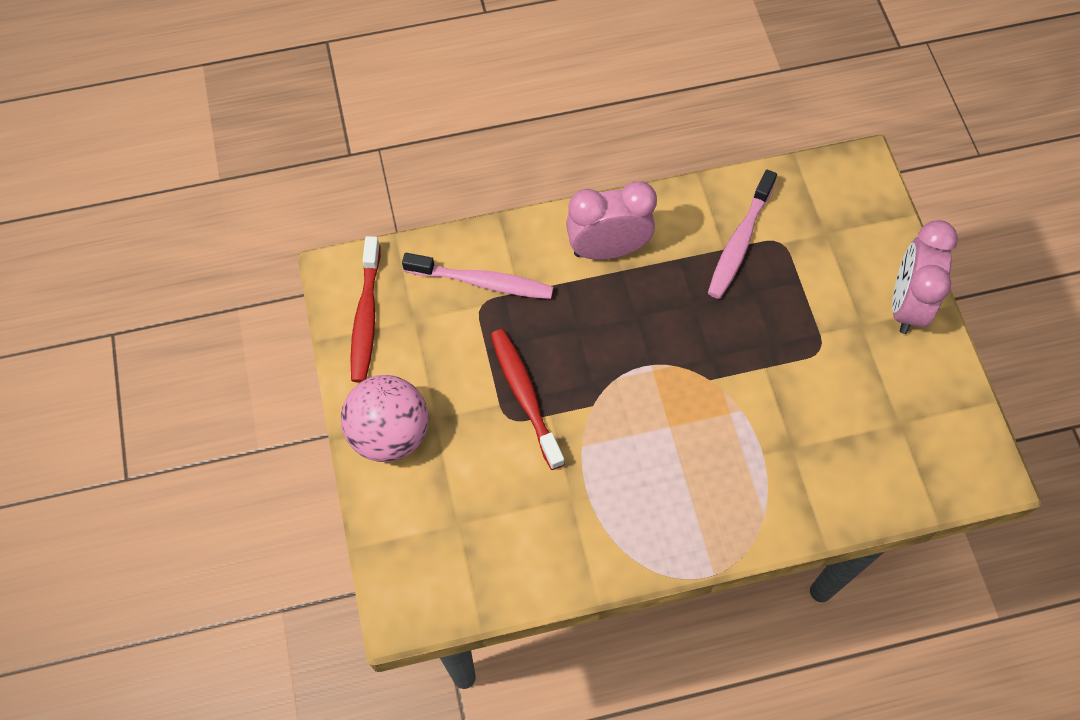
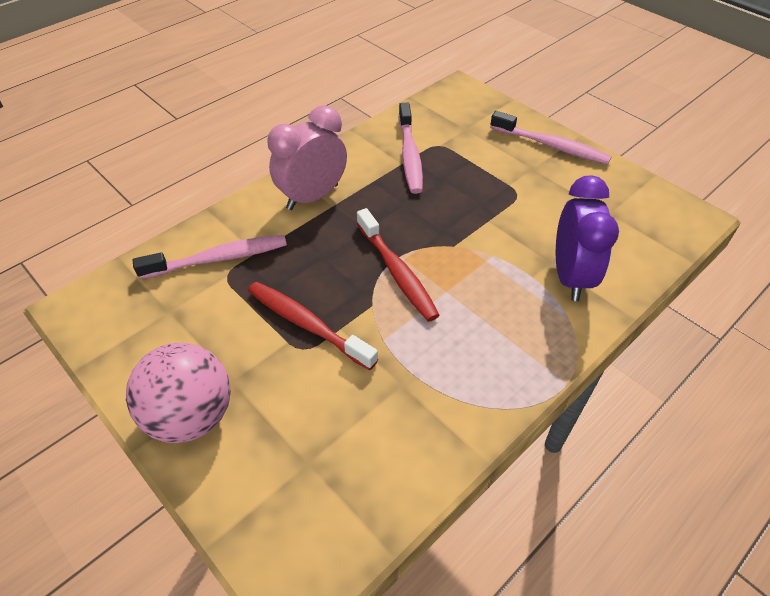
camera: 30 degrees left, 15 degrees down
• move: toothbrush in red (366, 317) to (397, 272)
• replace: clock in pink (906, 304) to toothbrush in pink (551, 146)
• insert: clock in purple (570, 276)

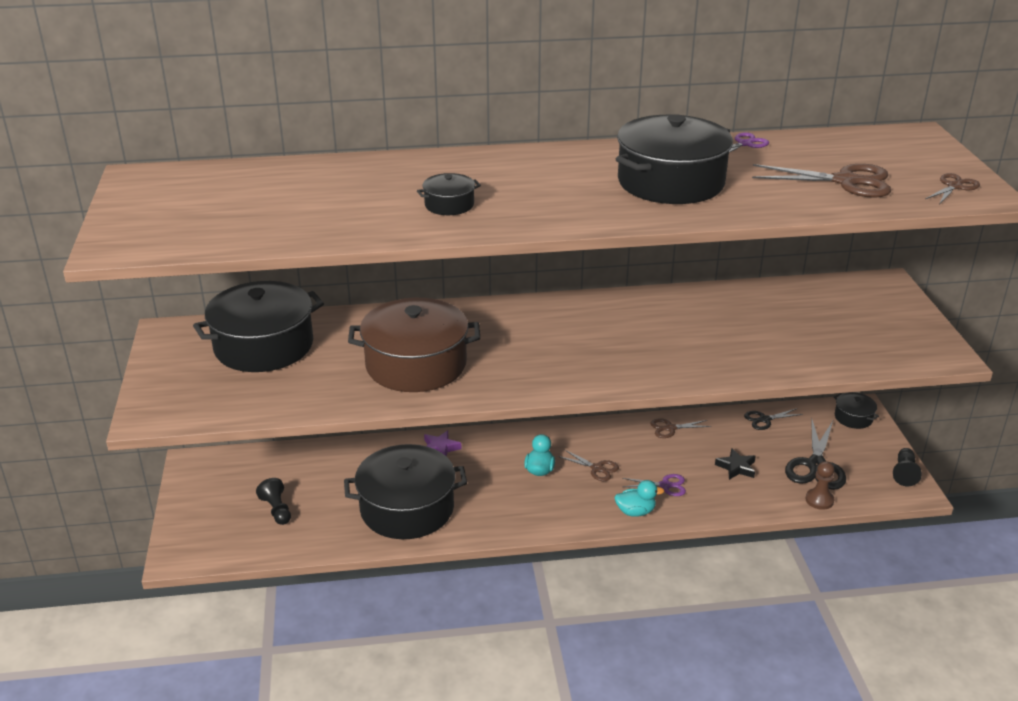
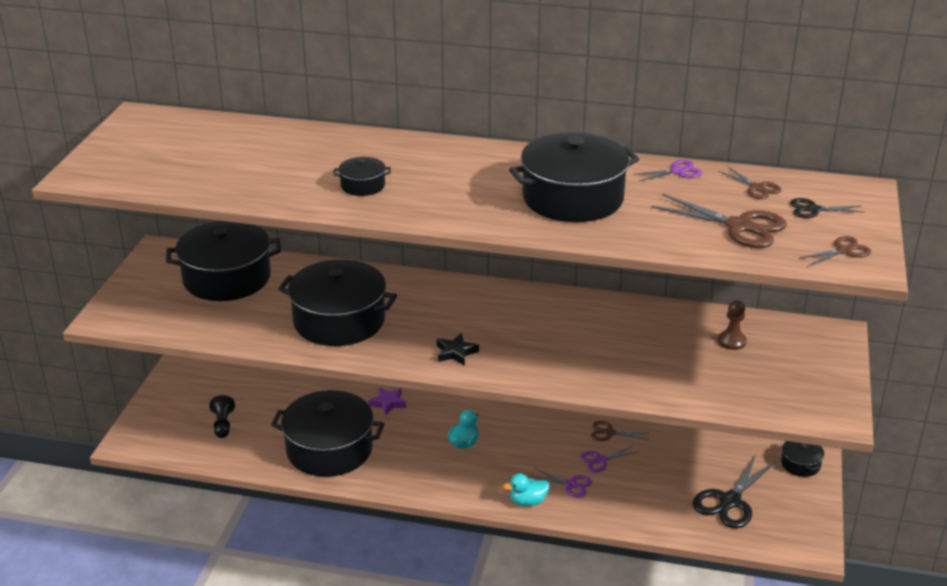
camera: 20 degrees right, 0 degrees up
• recolor: pot in brown (416, 364) to pot in black (339, 321)
• move: scissors in brown (597, 468) to (756, 188)
• rotate: duck in turquoise (635, 512) = (527, 501) 150 degrees clockwise
• move: star in black (736, 467) to (456, 352)
• move: scissors in black (764, 419) to (813, 209)
• move: pawn in brown (819, 500) to (732, 341)
• delete: pawn in black (904, 473)
• insert: scissors in purple (600, 460)

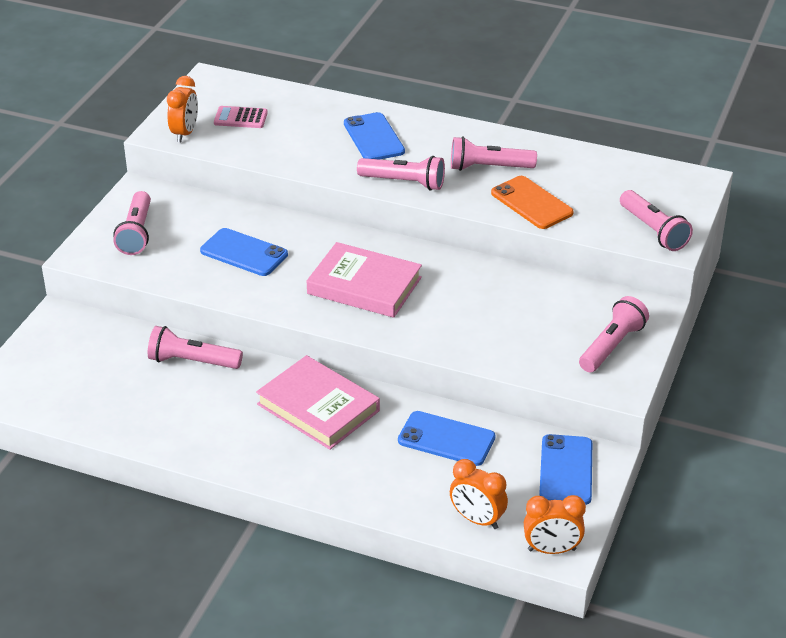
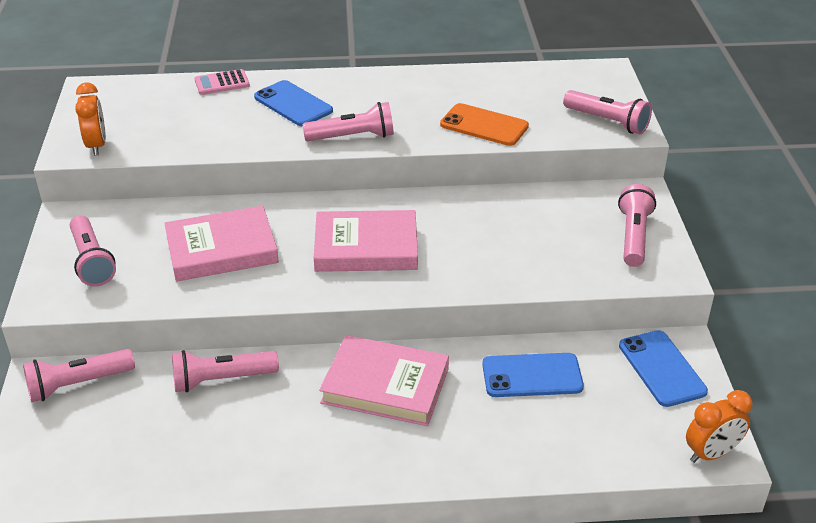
camera: 25 degrees left, 0 degrees up
• replace: phone in blue (244, 253) to book in pink (221, 249)
• move: calculator in pink (240, 118) to (222, 83)
• delete: clock in orange (477, 520)
• move: flashlight in pink (488, 167) to (78, 384)

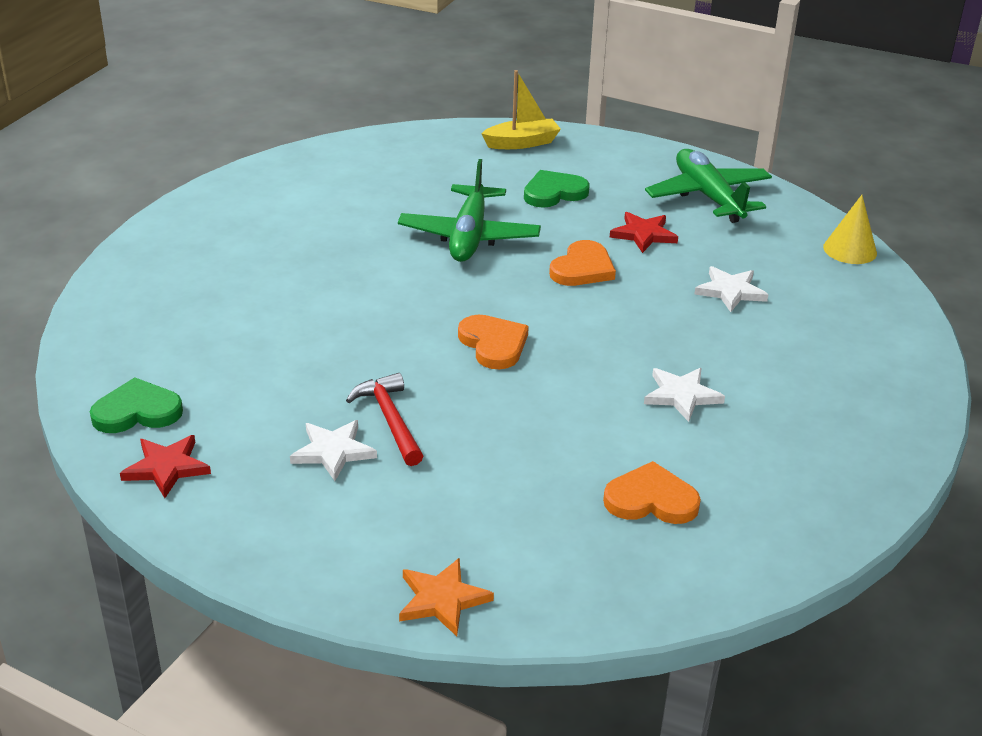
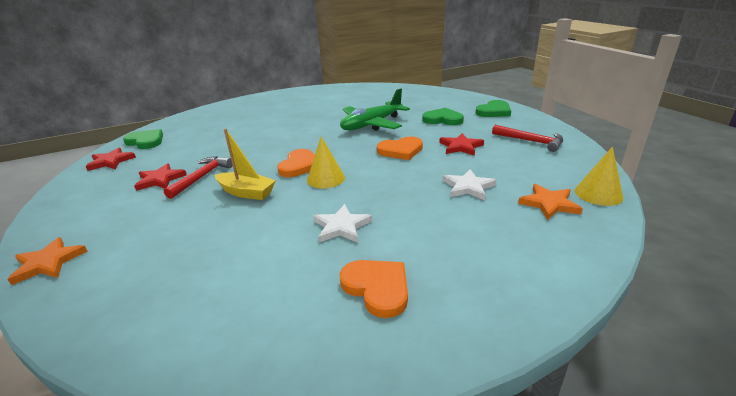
camera: 45 degrees right, 5 degrees down
• recolor: star in white (333, 451) to star in red (160, 179)
• move: boat in yellow (522, 143) to (246, 192)
• move: heart in orange (651, 499) to (377, 288)
• replace: plane in green (708, 197) to hammer in red (531, 141)
• insert: cone in yellow (326, 178)
• insert: heart in green (494, 111)
• insert: star in orange (549, 204)

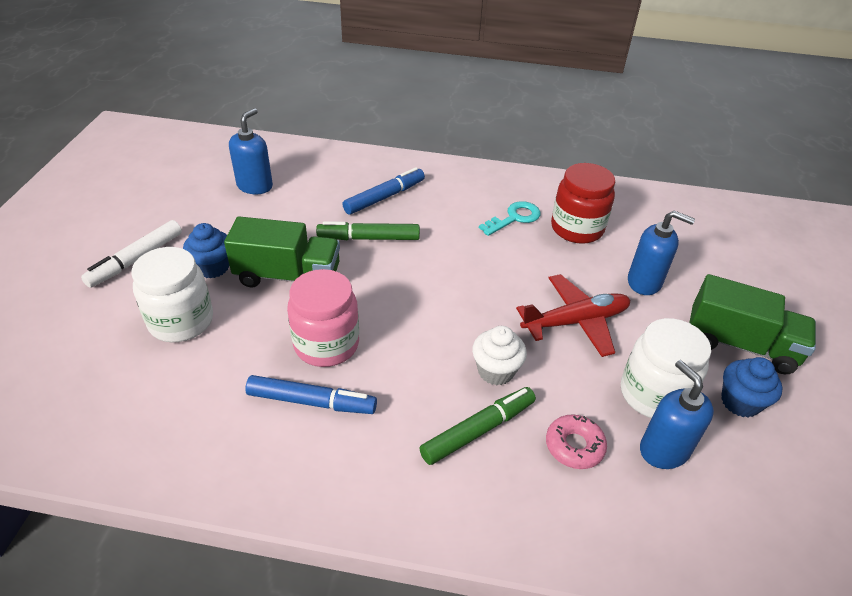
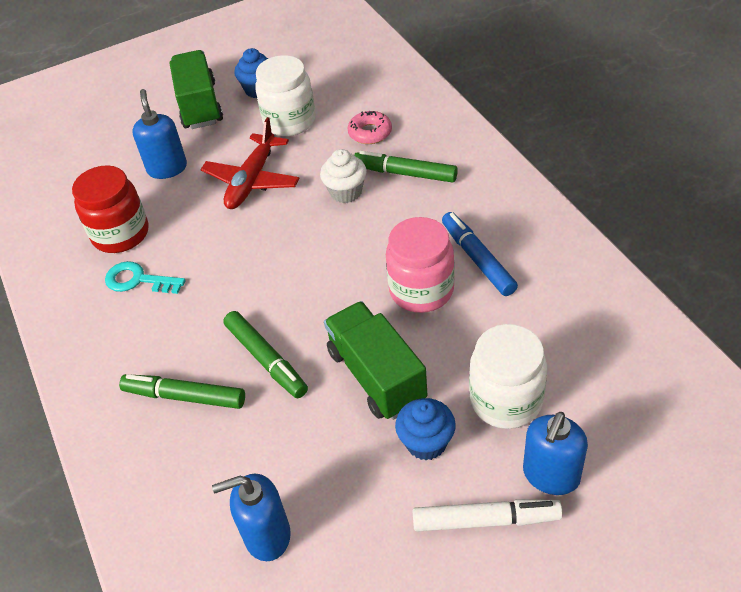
camera: 120 degrees left, 5 degrees up
• recolor: marker in blue (384, 197) to marker in green (184, 397)
• rotate: plane in red (576, 321) = (252, 181) 105 degrees counterclockwise
• move: soap dispenser in blue (663, 450) to (551, 475)

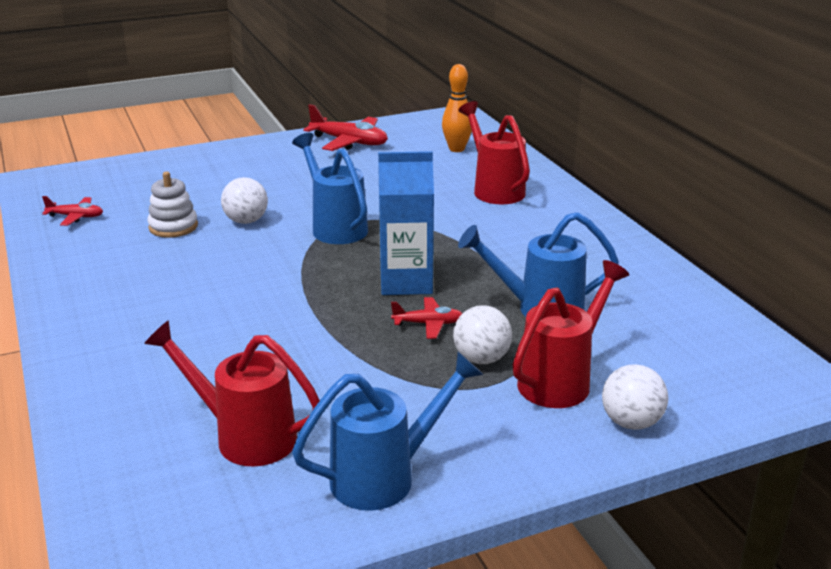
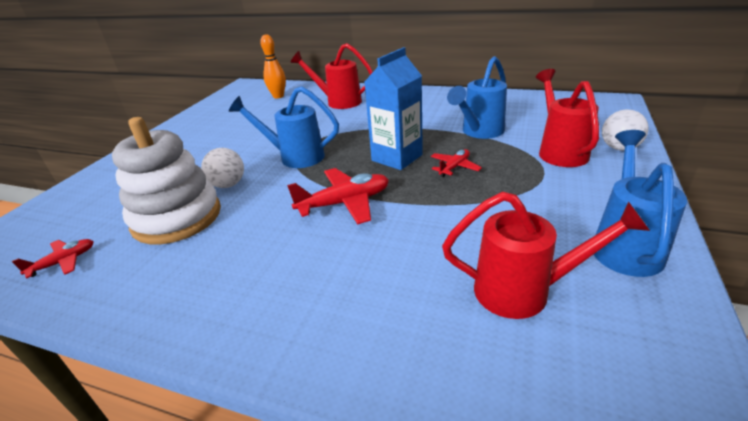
camera: 45 degrees left, 5 degrees up
• rotate: watering can in red (245, 436) = (524, 291) 150 degrees counterclockwise
• resize: stacking toy in white (173, 227) = (177, 217) x1.90
• move: plane in red (349, 142) to (344, 203)
• delete: ball in white (481, 359)

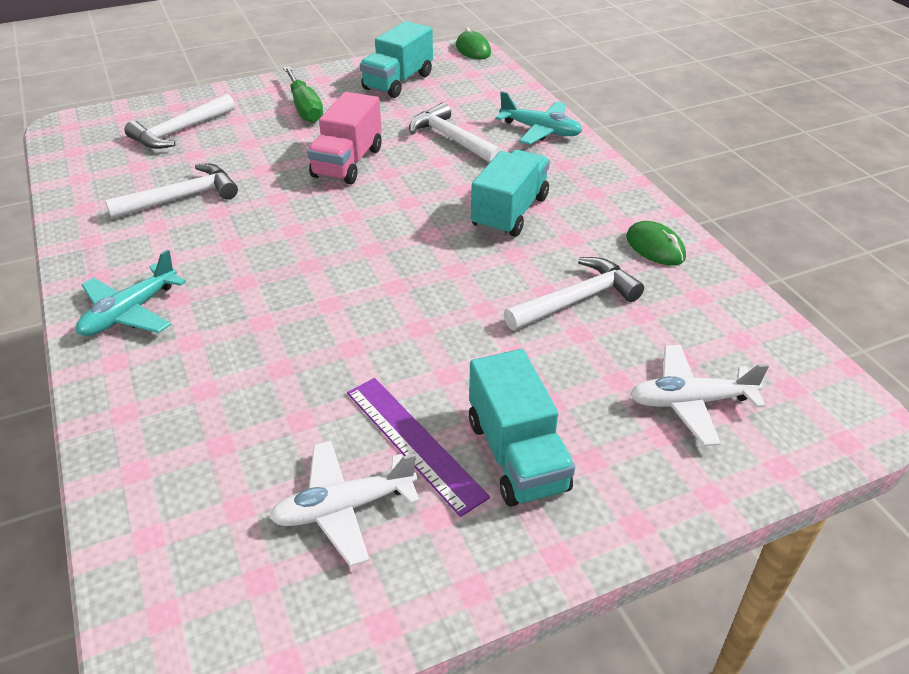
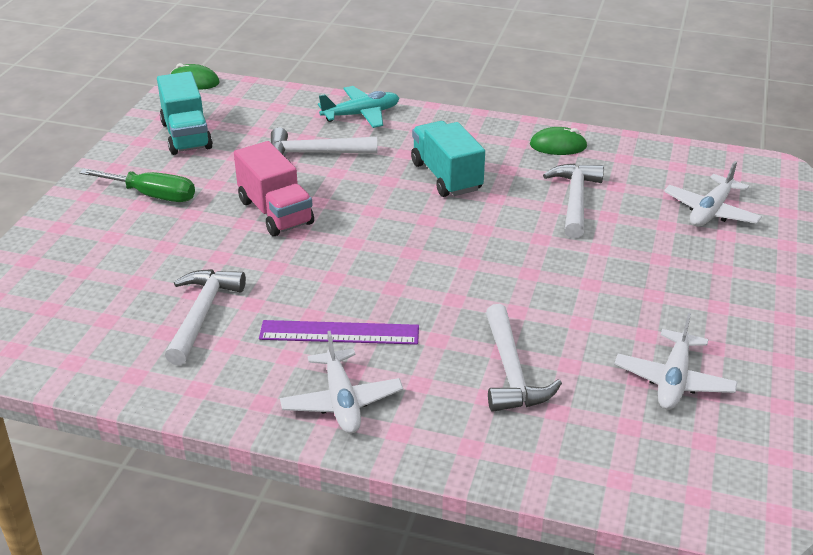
camera: 50 degrees left, 5 degrees down
• recolor: plane in turquoise (130, 312) to plane in white (341, 401)
• move: hammer in white (180, 131) to (511, 371)
• move: ruler in purple (414, 442) to (339, 332)
• delete: truck in turquoise (517, 455)

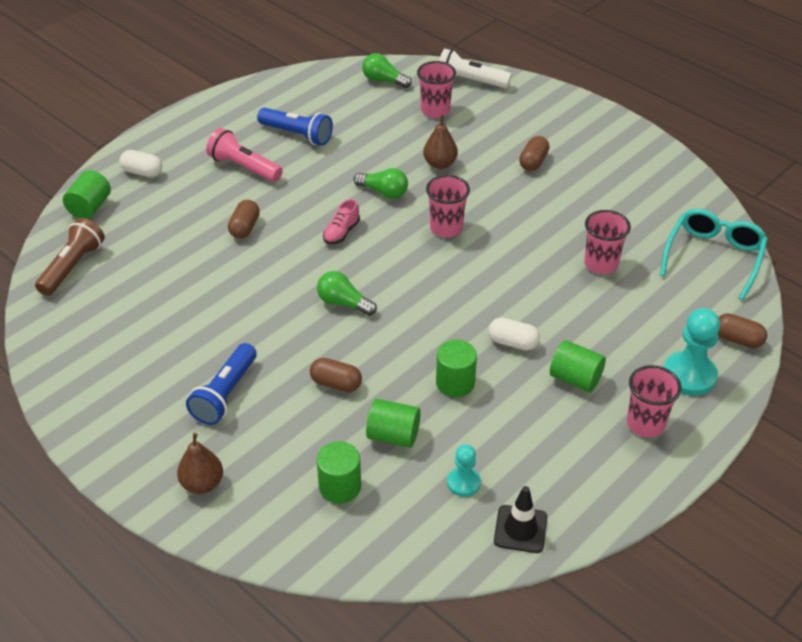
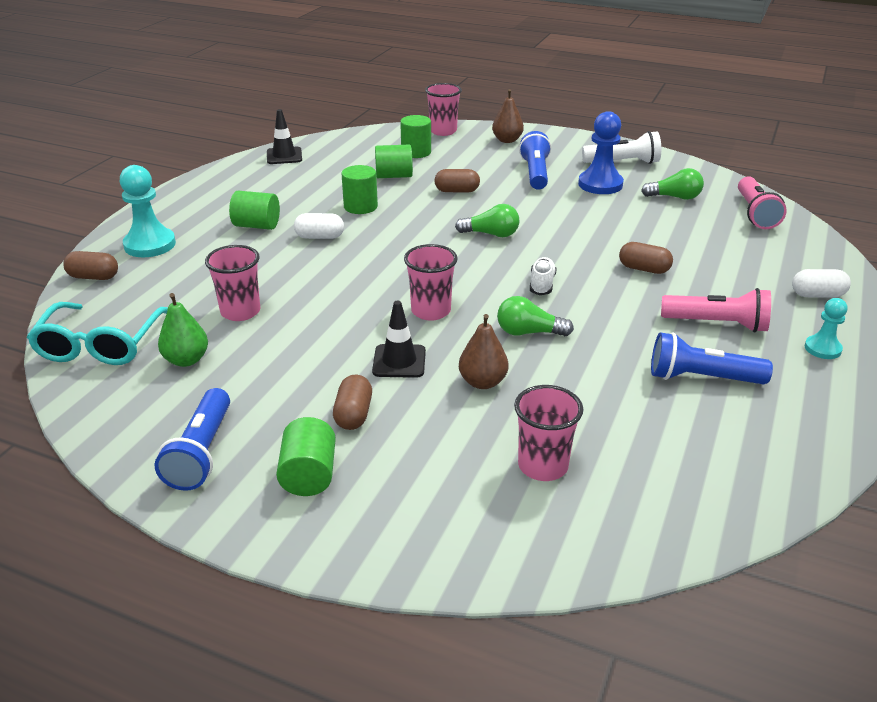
camera: 160 degrees right, 10 degrees down
• recolor: flashlight in brown (72, 266) to flashlight in pink (755, 213)
• move: cylinder in green (90, 207) to (309, 475)
• rotate: capsule in brown (245, 228) = (644, 269) 60 degrees counterclockwise
• recolor: shoe in pink (341, 232) to shoe in white (542, 284)
• move: light bulb in green (384, 81) to (674, 197)
• move: flashlight in white (470, 81) to (623, 162)
• move: pawn in turquoise (463, 483) to (822, 348)
• move: cup in pink (645, 424) to (443, 131)
• insert: flashlight in blue (202, 453)
• insert: pear in green (186, 360)
• insert: traffic cone in black (399, 361)
• insert: pawn in blue (600, 184)

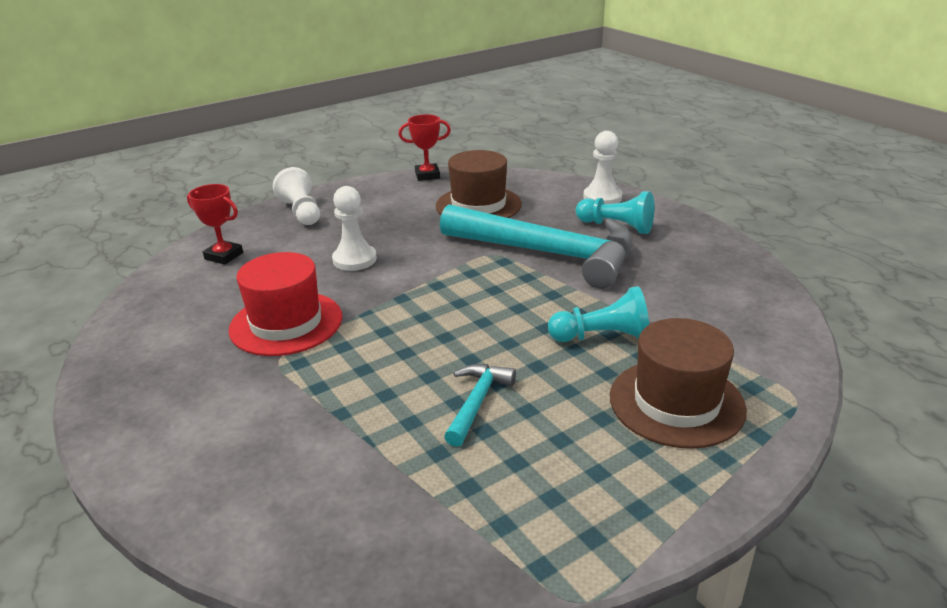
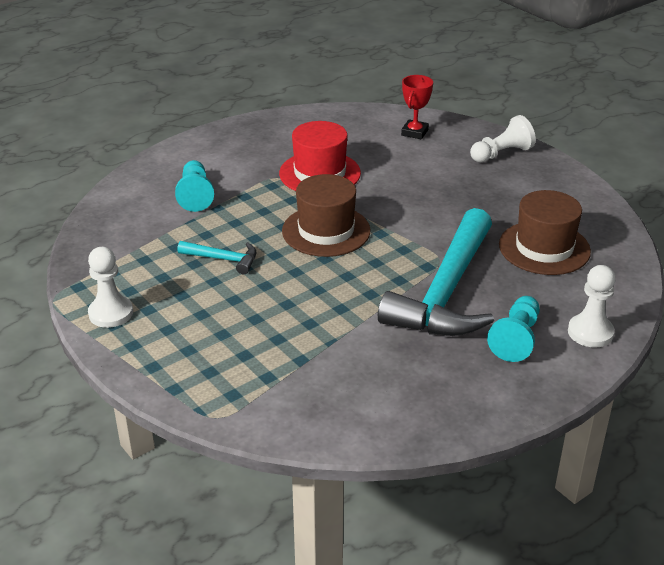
camera: 85 degrees right, 5 degrees up
• move: pawn in white (354, 259) to (111, 313)
• delete: trophy in red (427, 175)
• move: pawn in turquoise (602, 336) to (195, 195)
• move: hat in brown (676, 402) to (326, 231)

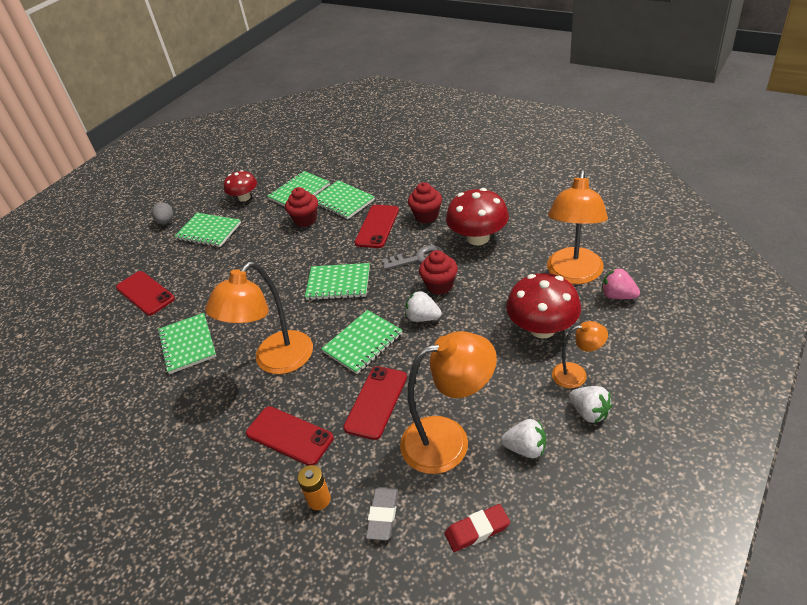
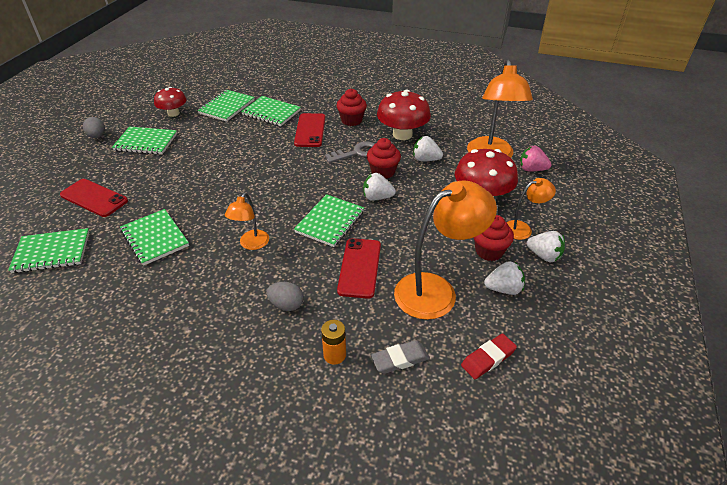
camera: 20 degrees left, 0 degrees up
• resize: lamp in orange (276, 361) = (251, 244) x0.53
• replace: phone in red (289, 436) to egg in grey (286, 305)
• move: cupcake in red (305, 220) to (489, 251)
• move: notebook in green (338, 283) to (52, 252)
• rotate: eraser in grey (383, 515) = (400, 359) 75 degrees clockwise
• insert: strawberry in white (425, 159)

